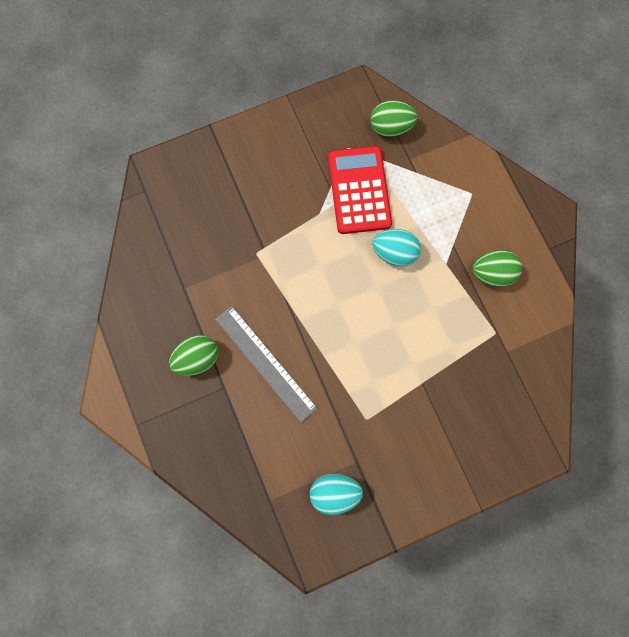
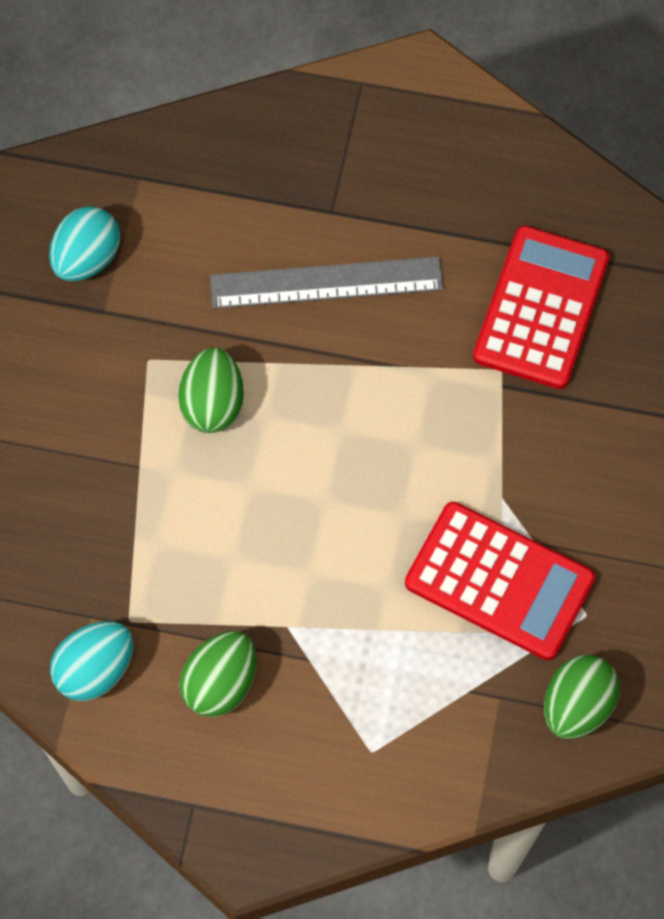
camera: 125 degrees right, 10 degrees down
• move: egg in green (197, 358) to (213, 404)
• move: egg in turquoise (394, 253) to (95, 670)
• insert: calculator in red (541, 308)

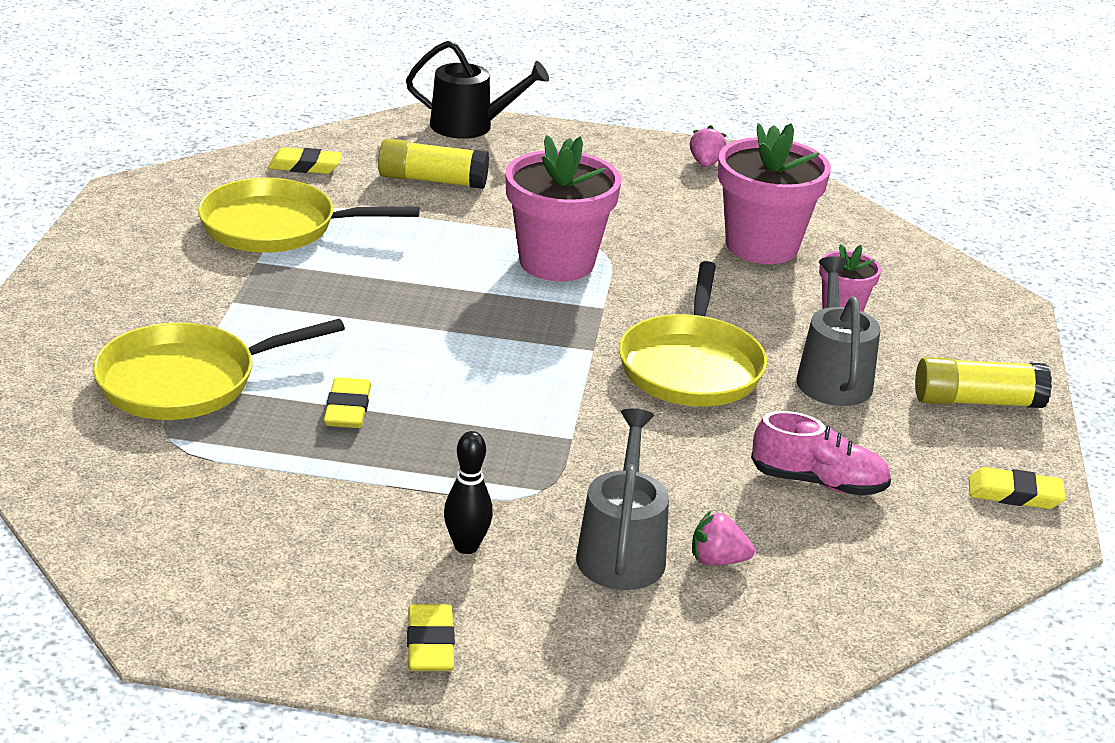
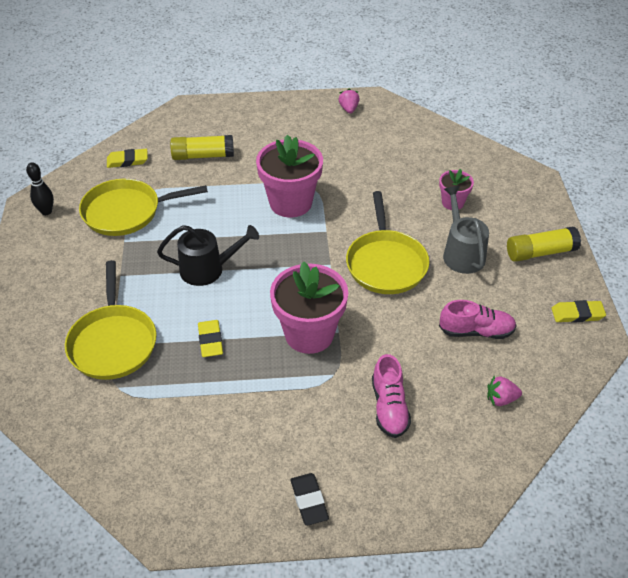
camera: 10 degrees left, 15 degrees up
• rotate: pan in yellow (185, 381) = (113, 342) 60 degrees counterclockwise
• move: watering can in black (469, 126) to (207, 269)
• recolor: eraser in yellow (430, 644) to eraser in black (309, 501)
• move: bowling pin in black (466, 546) to (46, 211)
• replace: watering can in grey (621, 551) to shoe in pink (389, 407)
• move: strawberry in pink (717, 560) to (501, 399)
• move: flower pot in pink (761, 246) to (309, 334)

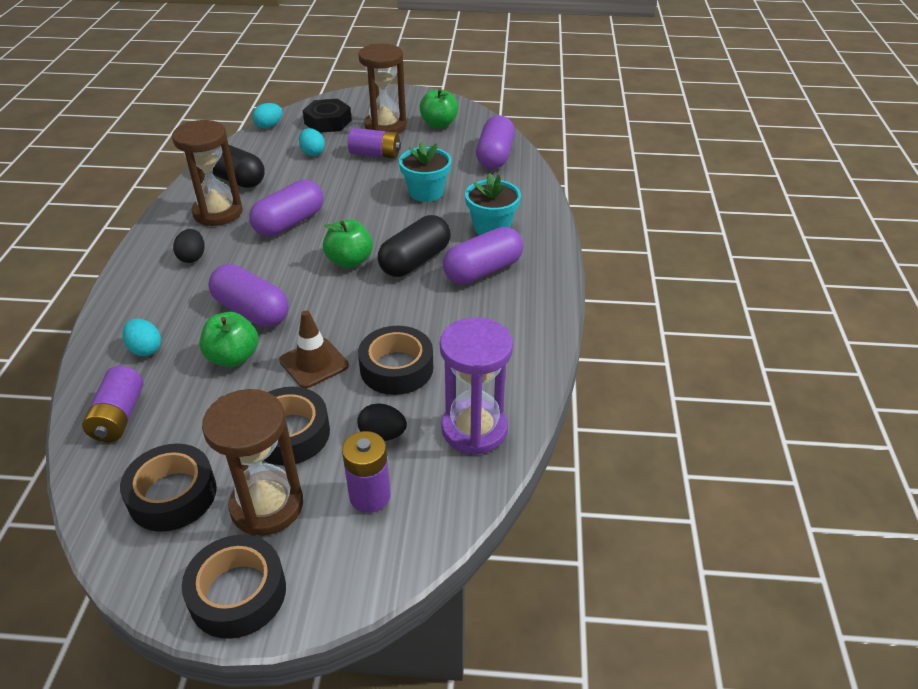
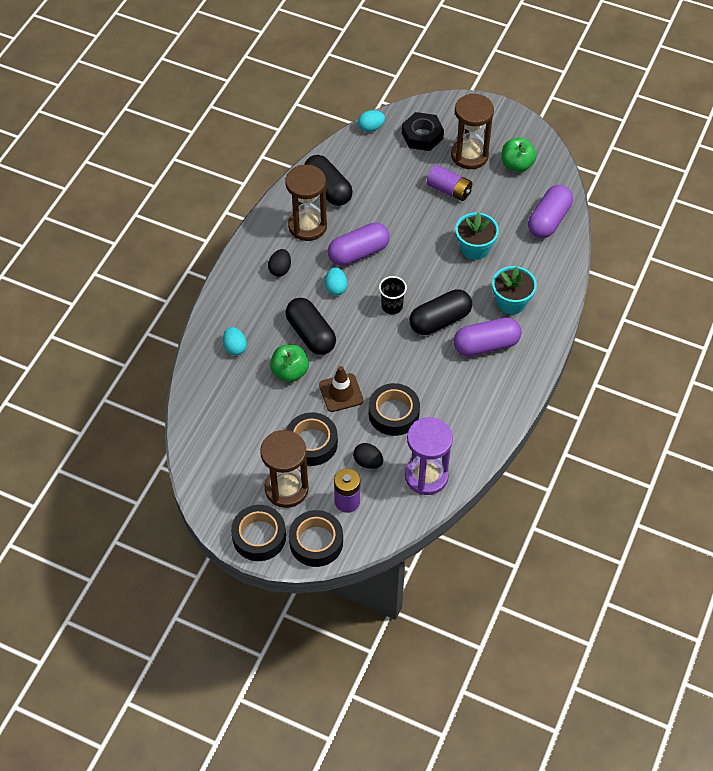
camera: 20 degrees right, 15 degrees up
• delete: battery in purple (119, 416)
• move: tape in black (172, 495) to (316, 542)
• recolor: capsule in purple (251, 311) to capsule in black (310, 334)
• move: egg in turquoise (313, 152) to (336, 288)
• replace: apple in green (349, 261) to cup in black (392, 306)

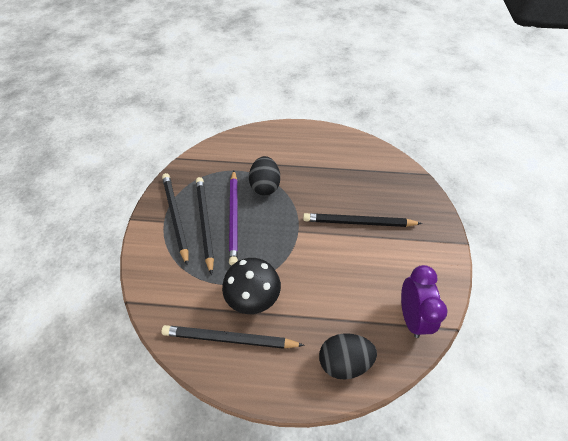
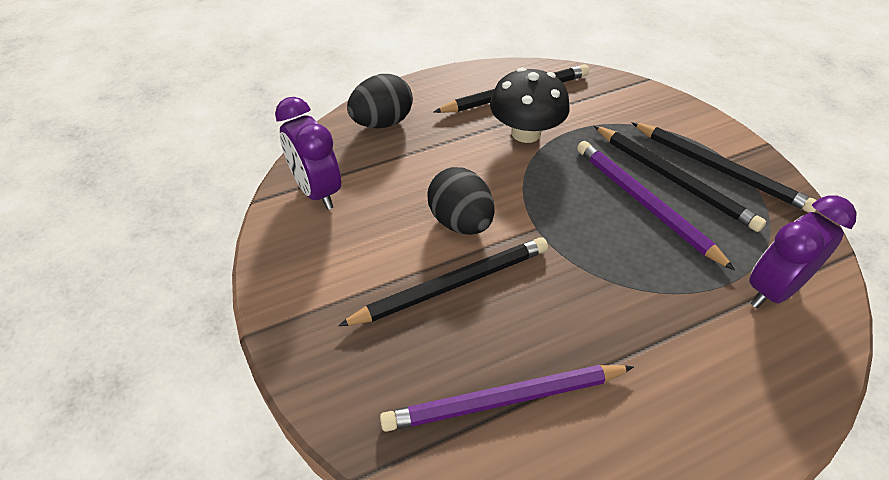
camera: 150 degrees right, 5 degrees down
• move: egg in black (265, 186) to (460, 222)
• insert: pencil in purple (505, 400)
• insert: clock in purple (773, 289)

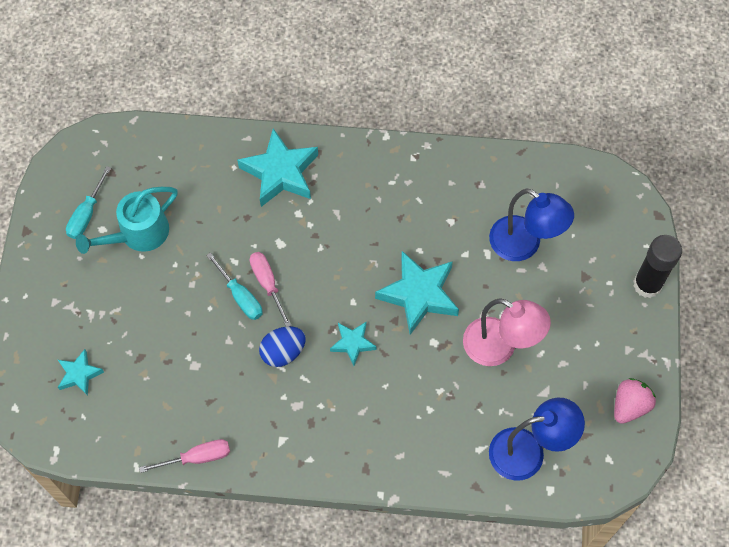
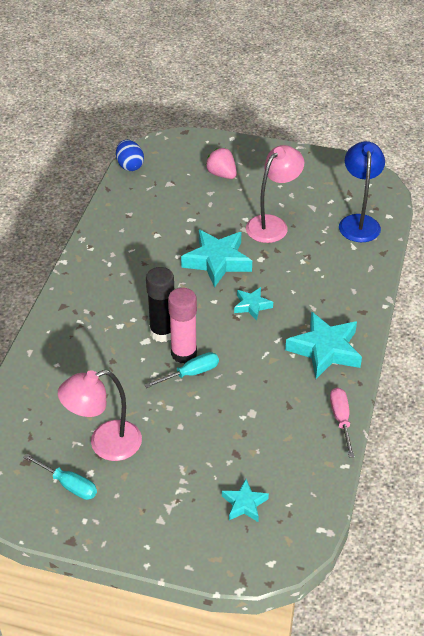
camera: 80 degrees left, 20 degrees down
• replace: watering can in turquoise (137, 234) to lamp in pink (105, 444)
• move: star in turquoise (280, 173) to (325, 350)
• replace: screwdriver in pink (268, 284) to glue stick in pink (184, 353)
• move: egg in blue (283, 352) to (130, 166)
• delete: lamp in blue (524, 245)
• move: strawberry in pink (629, 406) to (222, 174)
• move: glue stick in black (647, 285) to (162, 332)

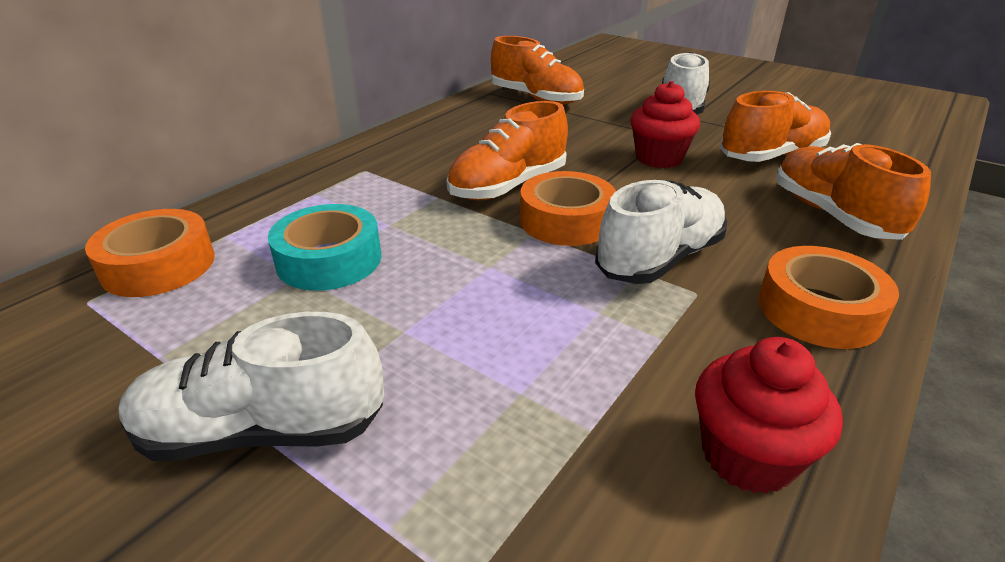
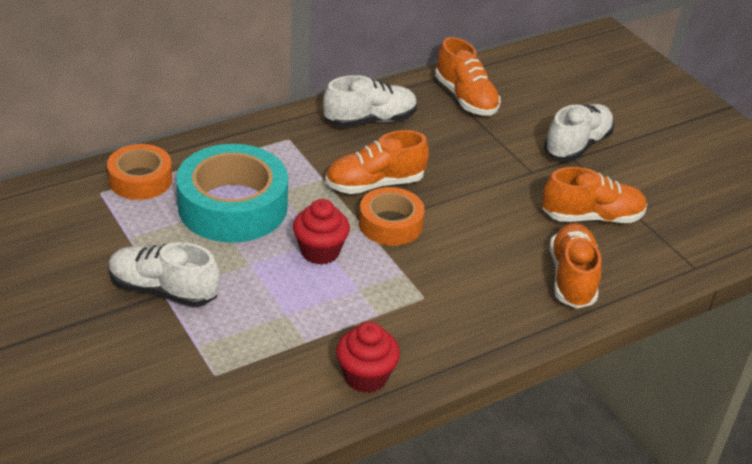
camera: 20 degrees right, 5 degrees up
• resize: tape in turquoise (329, 260) = (233, 206) x1.71
• move: shoe in white (659, 259) to (370, 120)
• move: cupcake in red (659, 158) to (320, 251)
• delete: tape in orange (818, 310)

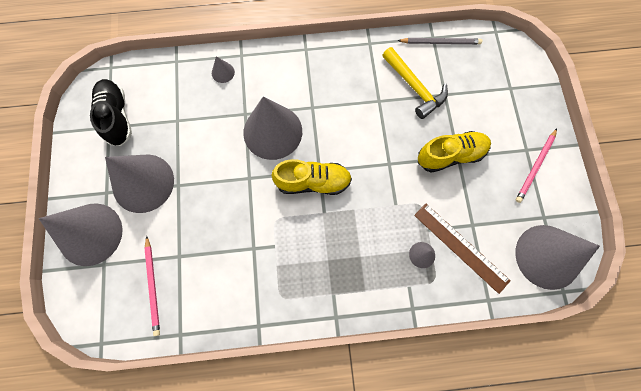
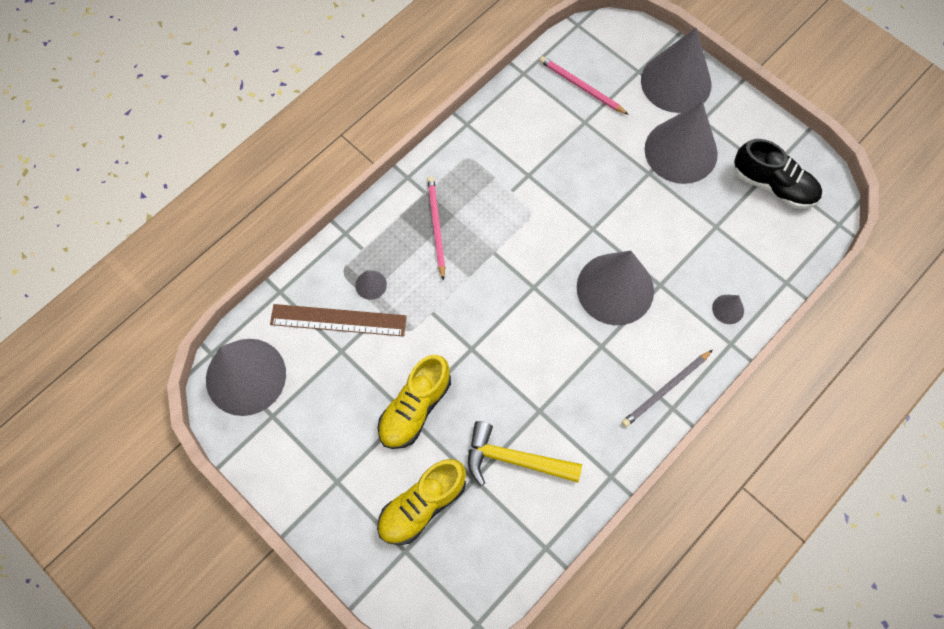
camera: 140 degrees right, 5 degrees down
• move: shoe in yellow (313, 182) to (422, 505)
• move: pencil in grey (440, 42) to (665, 389)
• move: pencil in pink (535, 166) to (436, 227)

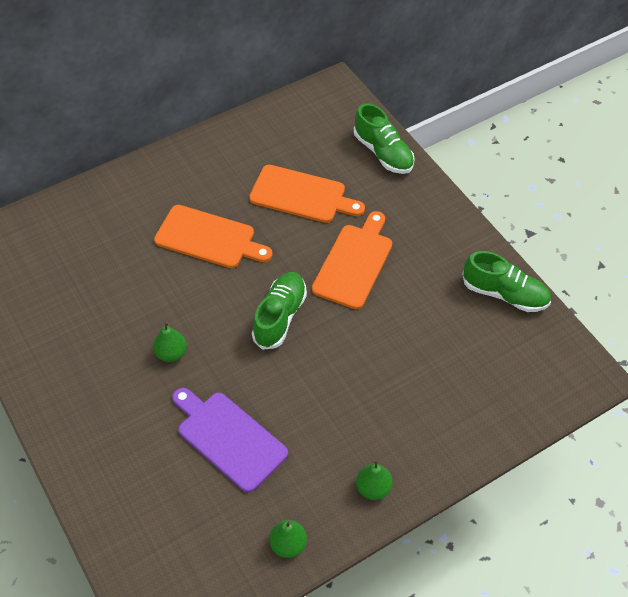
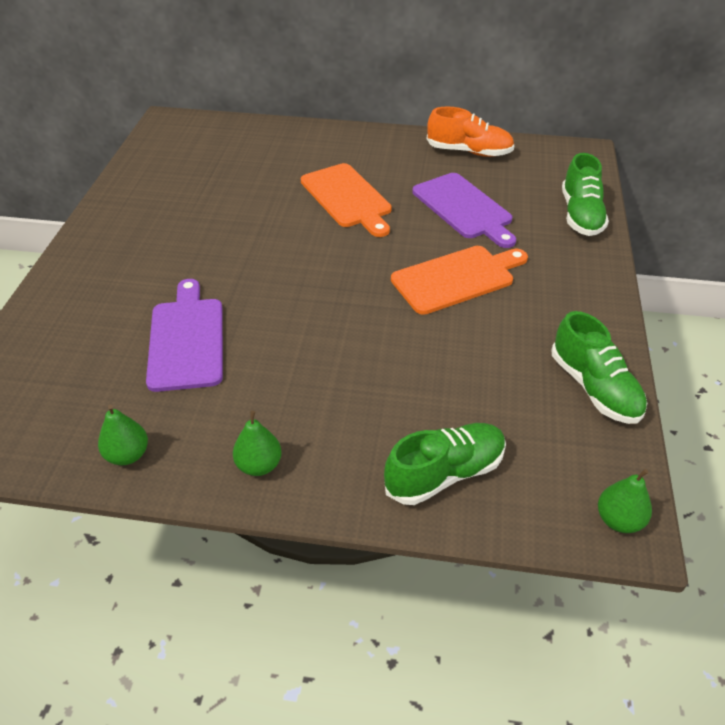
camera: 40 degrees right, 10 degrees down
• move: pear in green (171, 353) to (619, 520)
• recolor: cutting board in orange (301, 195) to cutting board in purple (464, 208)
• move: shoe in green (280, 316) to (445, 473)
• insert: shoe in orange (469, 152)

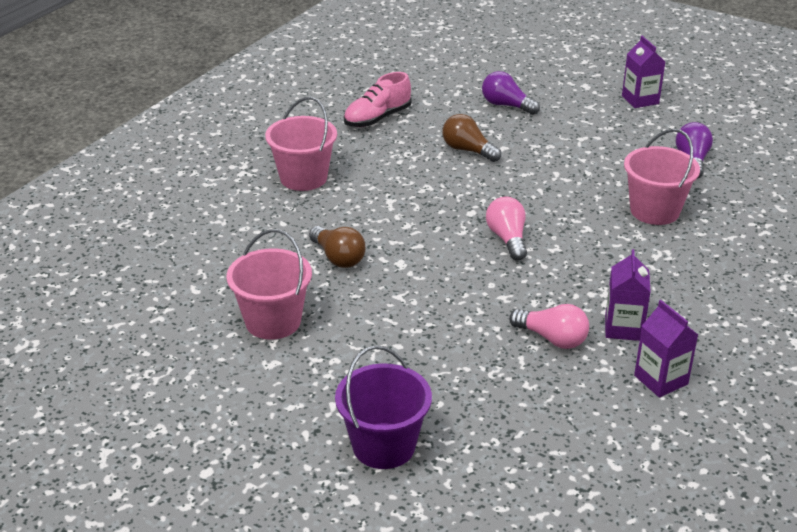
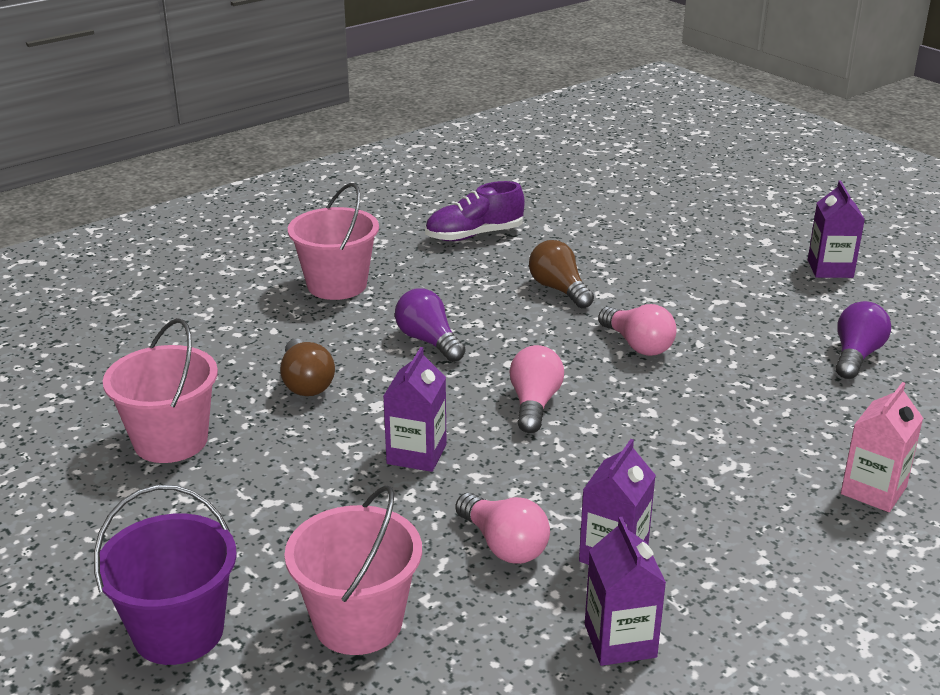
camera: 20 degrees right, 5 degrees down
• recolor: shoe in pink (377, 118) to shoe in purple (474, 235)
• move: light bulb in purple (506, 105) to (429, 341)
• move: bucket in pink (654, 211) to (358, 622)
• insert: carton in purple (416, 454)
• insert: light bulb in pink (637, 345)
• insert: carton in pink (873, 490)

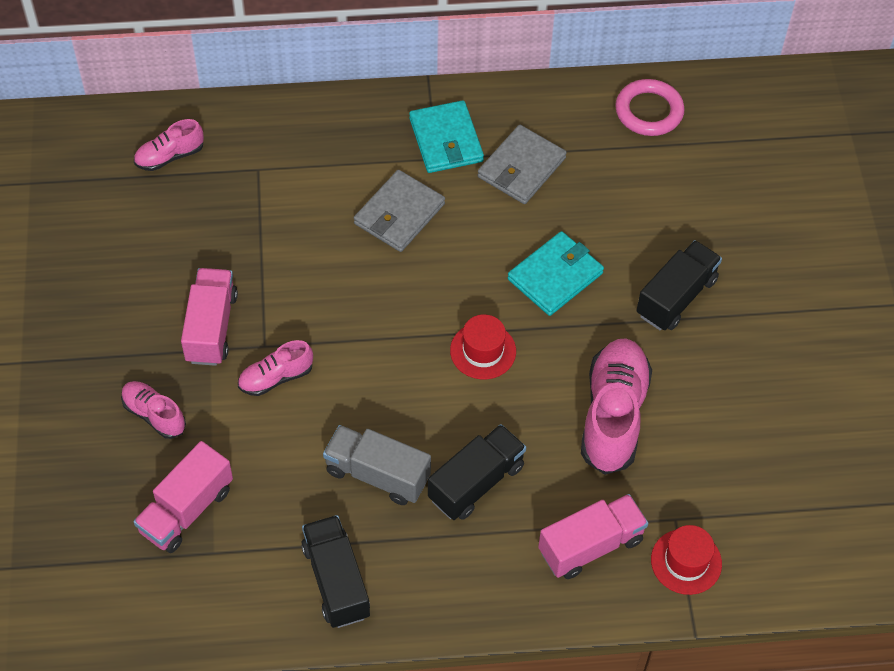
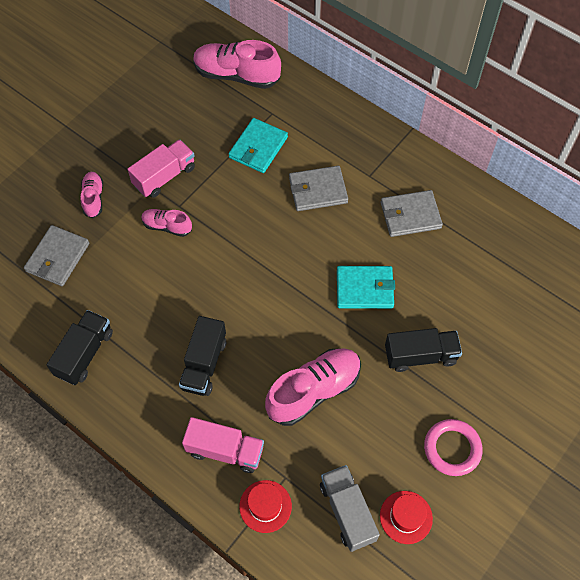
camera: 45 degrees right, 5 degrees up
• replace: truck in pink (186, 510) to wallet in grey (58, 257)
• resize: shoe in pink (170, 156) = (236, 75) x1.86
• move: truck in grey (377, 474) to (347, 512)
• move: wallet in turquoise (446, 140) to (258, 148)
• rotate: truck in black (476, 483) = (204, 364) 105 degrees clockwise
• move: hat in red (483, 351) to (406, 517)
• move: ring in pink (649, 111) to (452, 448)

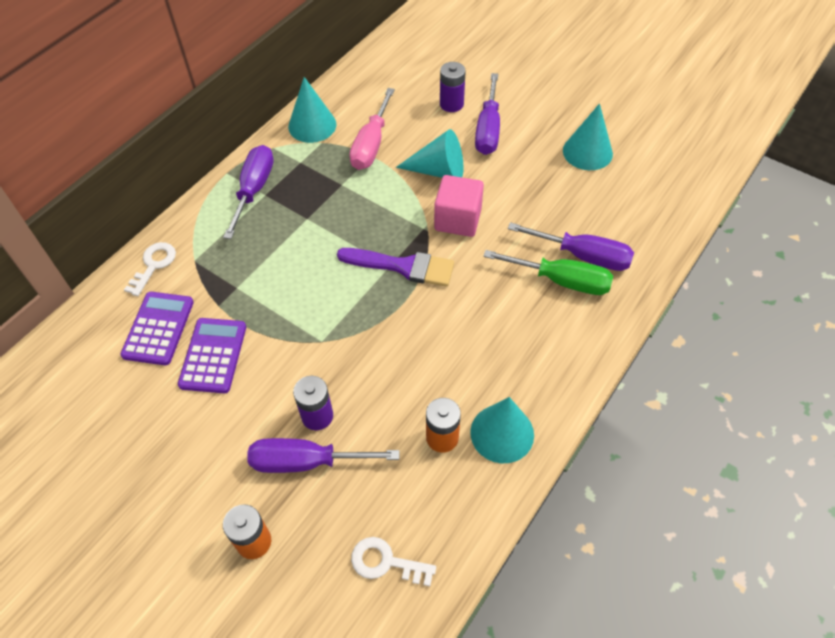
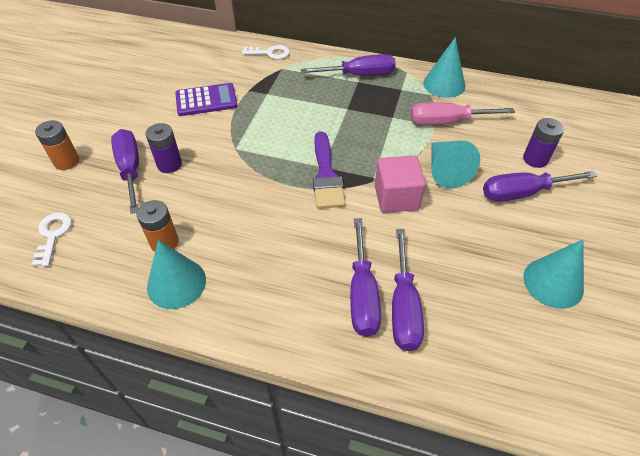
camera: 70 degrees right, 5 degrees down
• delete: calculator in purple (158, 328)
• recolor: screwdriver in green (561, 281) to screwdriver in purple (362, 294)

